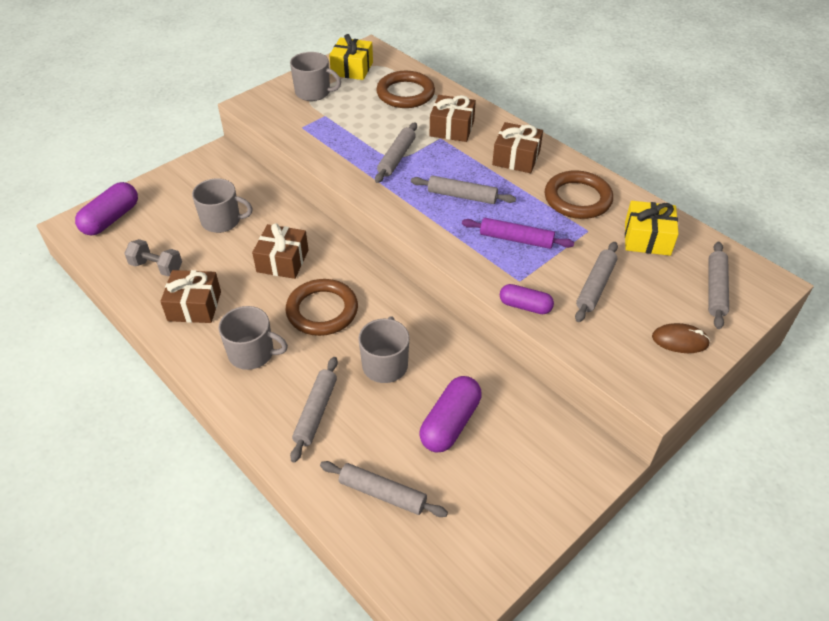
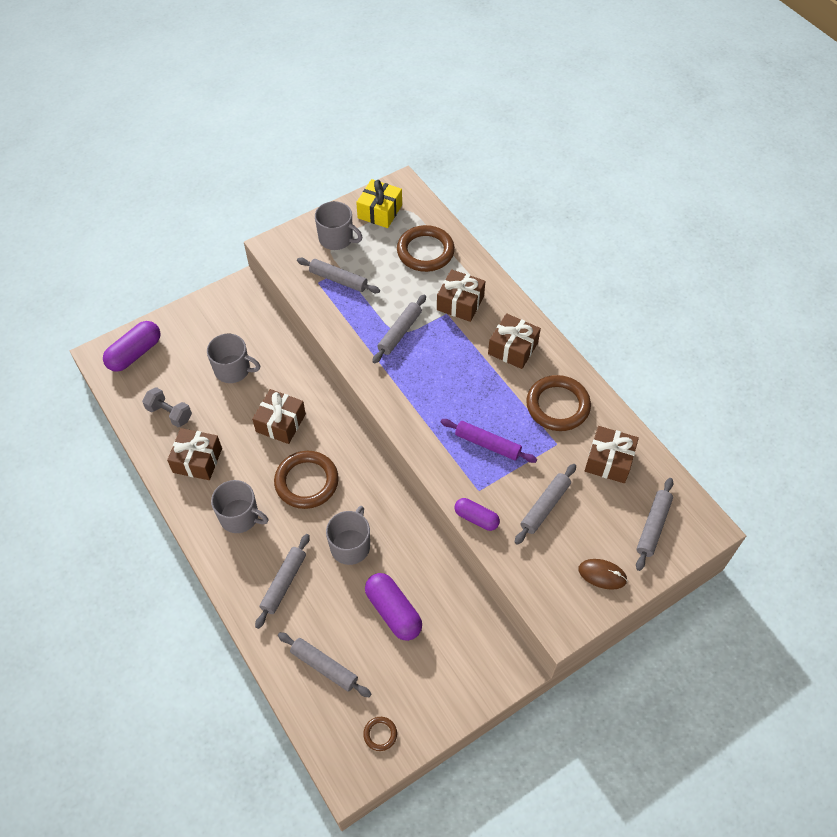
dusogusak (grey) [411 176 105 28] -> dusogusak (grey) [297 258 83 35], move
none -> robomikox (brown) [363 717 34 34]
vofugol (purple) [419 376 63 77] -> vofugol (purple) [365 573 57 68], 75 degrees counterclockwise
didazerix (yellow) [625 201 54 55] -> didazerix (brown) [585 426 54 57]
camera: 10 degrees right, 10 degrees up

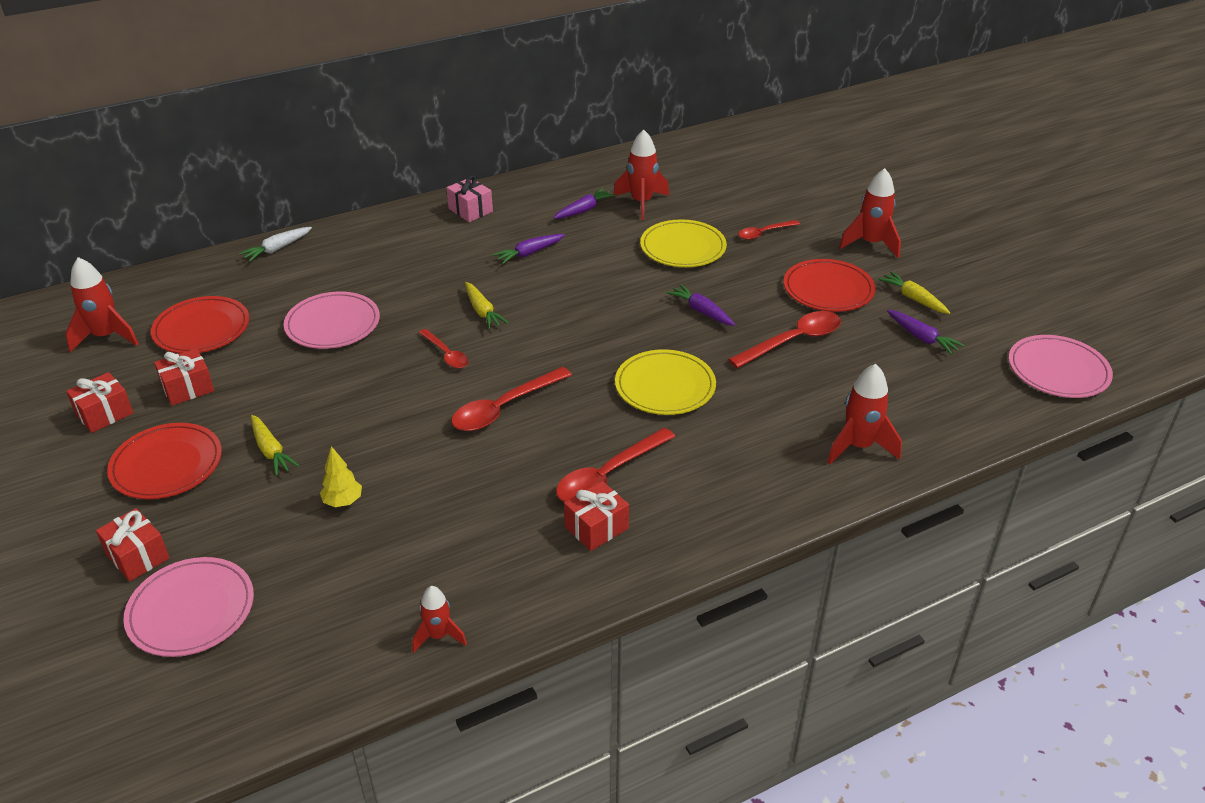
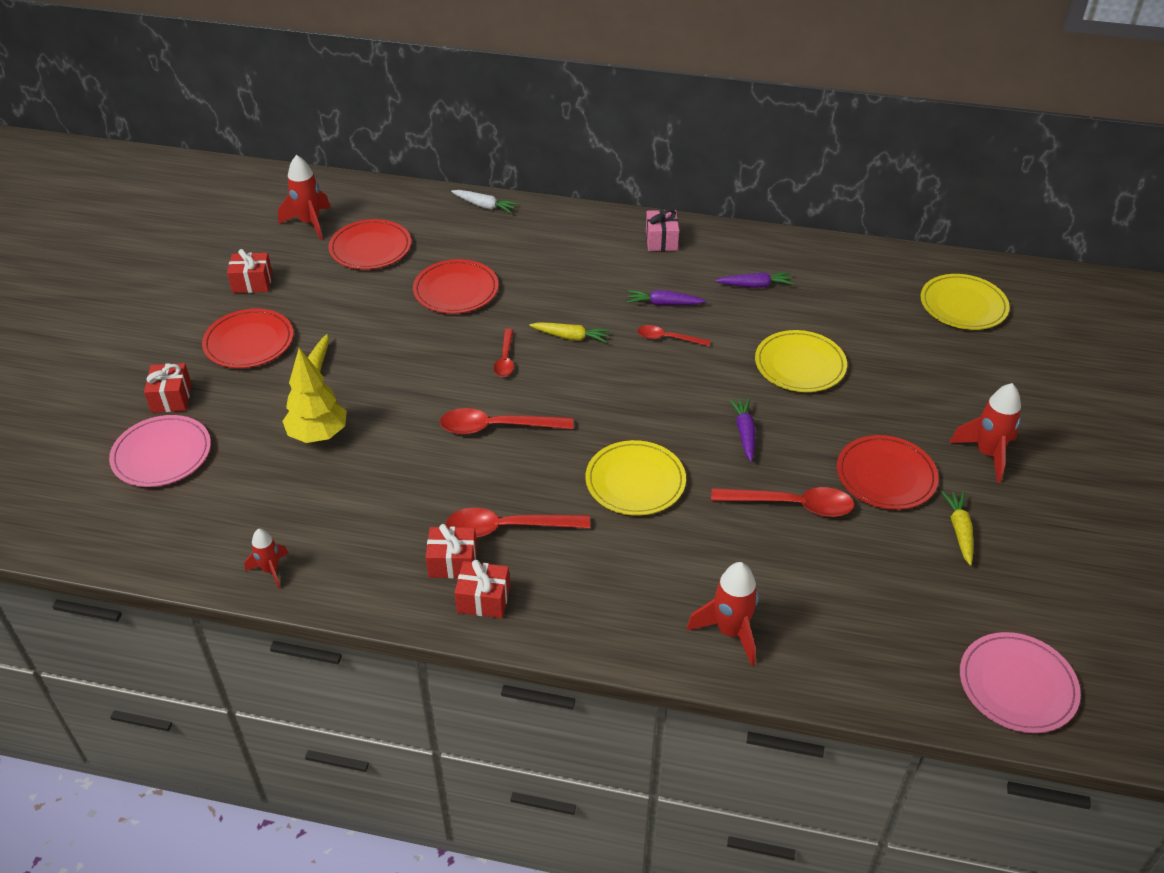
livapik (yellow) [320 446 42 61] -> livapik (yellow) [282 348 65 95], x1.78
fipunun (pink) [284 292 96 57] -> fipunun (red) [413 259 86 55]
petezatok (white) [239 227 73 35] -> petezatok (white) [451 190 68 23], 150 degrees counterclockwise
didazerix (red) [154 348 60 58] -> didazerix (red) [454 560 56 58], move
petezatok (yellow) [465 282 44 48] -> petezatok (yellow) [529 322 81 21], 90 degrees counterclockwise
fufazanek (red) [738 220 62 20] -> fufazanek (red) [637 325 74 21], move
none -> fipunun (yellow) [920 274 90 56]
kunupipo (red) [614 129 55 91] -> none
petezatok (purple) [887 310 77 45] -> none
camera: 40 degrees right, 5 degrees up

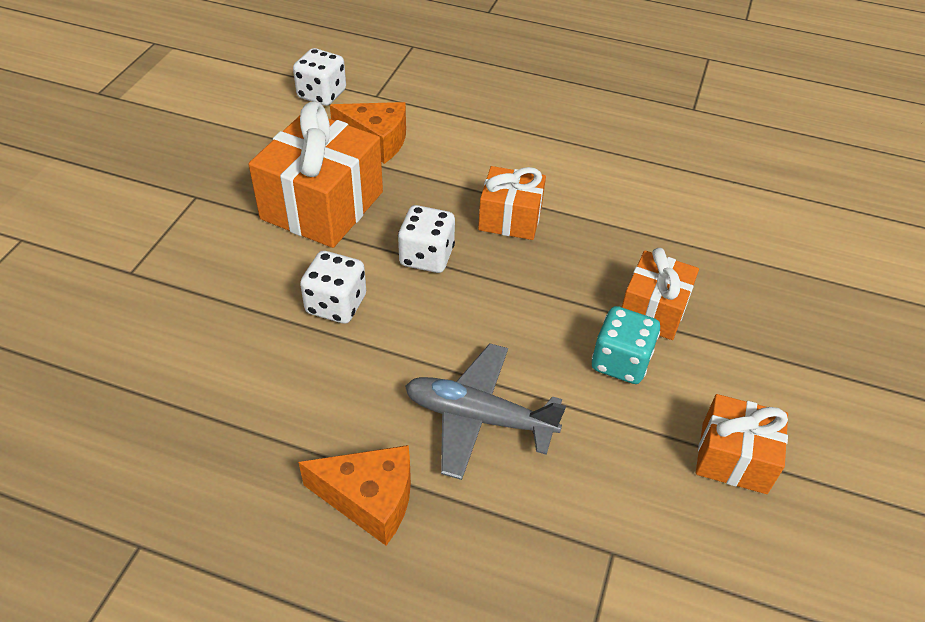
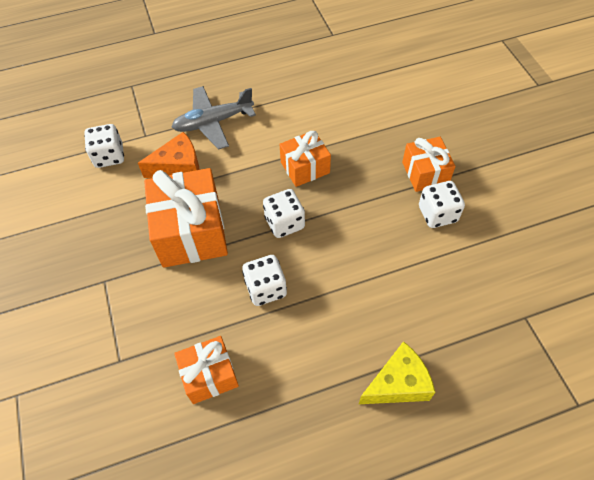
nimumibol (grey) [405 343 161 137] -> nimumibol (grey) [172 86 84 64], move
didazerix (orange) [696 394 92 100] -> didazerix (orange) [174 336 65 68], move
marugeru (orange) [298 445 113 101] -> marugeru (yellow) [359 341 76 63]
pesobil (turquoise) [592 306 68 78] -> pesobil (white) [419 181 46 47]
camera: 35 degrees left, 10 degrees up

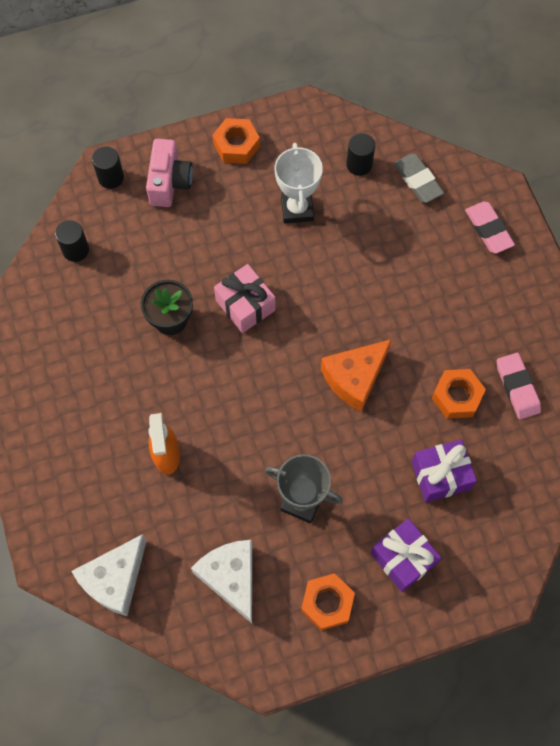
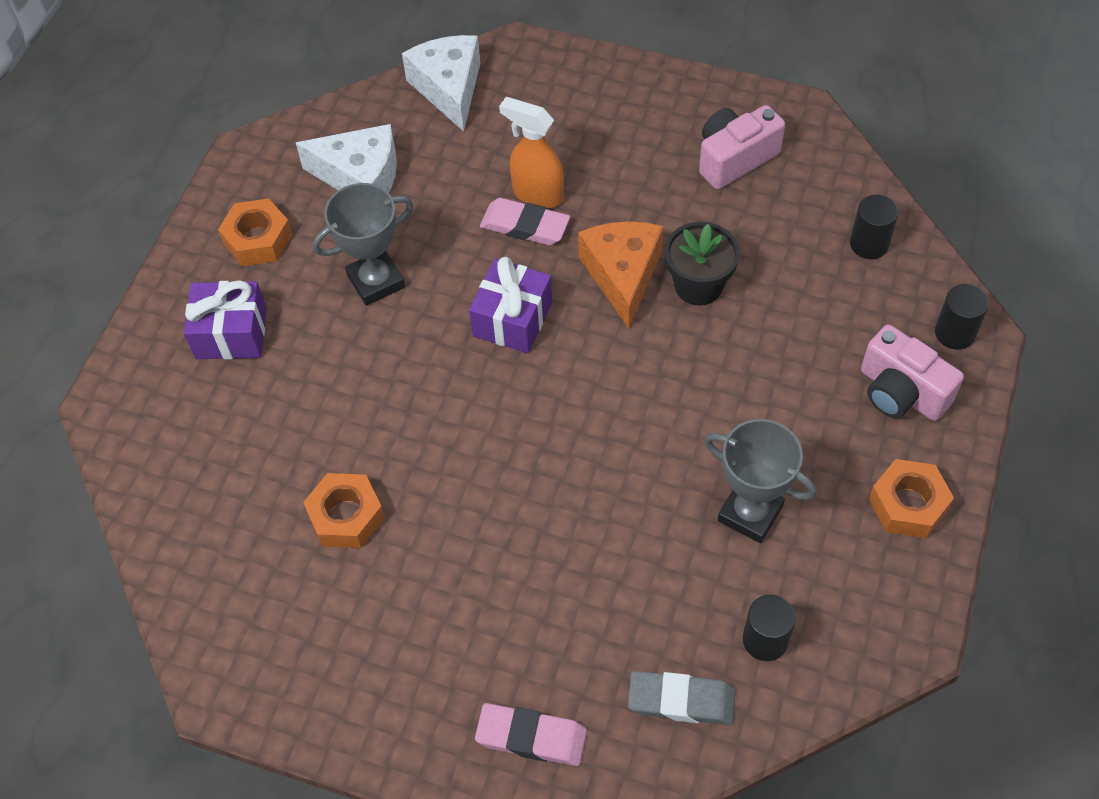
didazerix (purple) [411 439 66 64] -> didazerix (purple) [469 257 83 96], move
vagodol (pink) [497 353 44 66] -> vagodol (pink) [480 198 90 47], move
marugeru (orange) [321 339 71 73] -> marugeru (orange) [578 221 86 108], move
none -> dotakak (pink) [699 105 86 84]
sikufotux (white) [275 143 48 80] -> sikufotux (grey) [705 419 112 124]
didazerix (pink) [214 264 61 69] -> none
camera: 130 degrees right, 10 degrees down

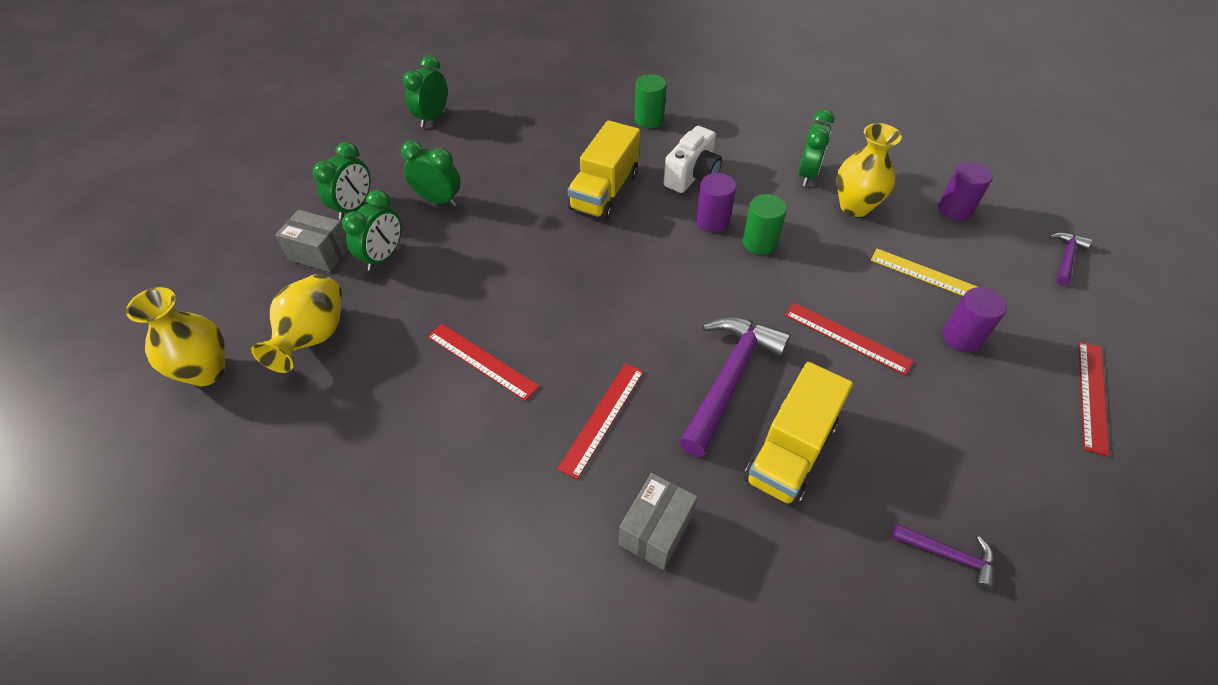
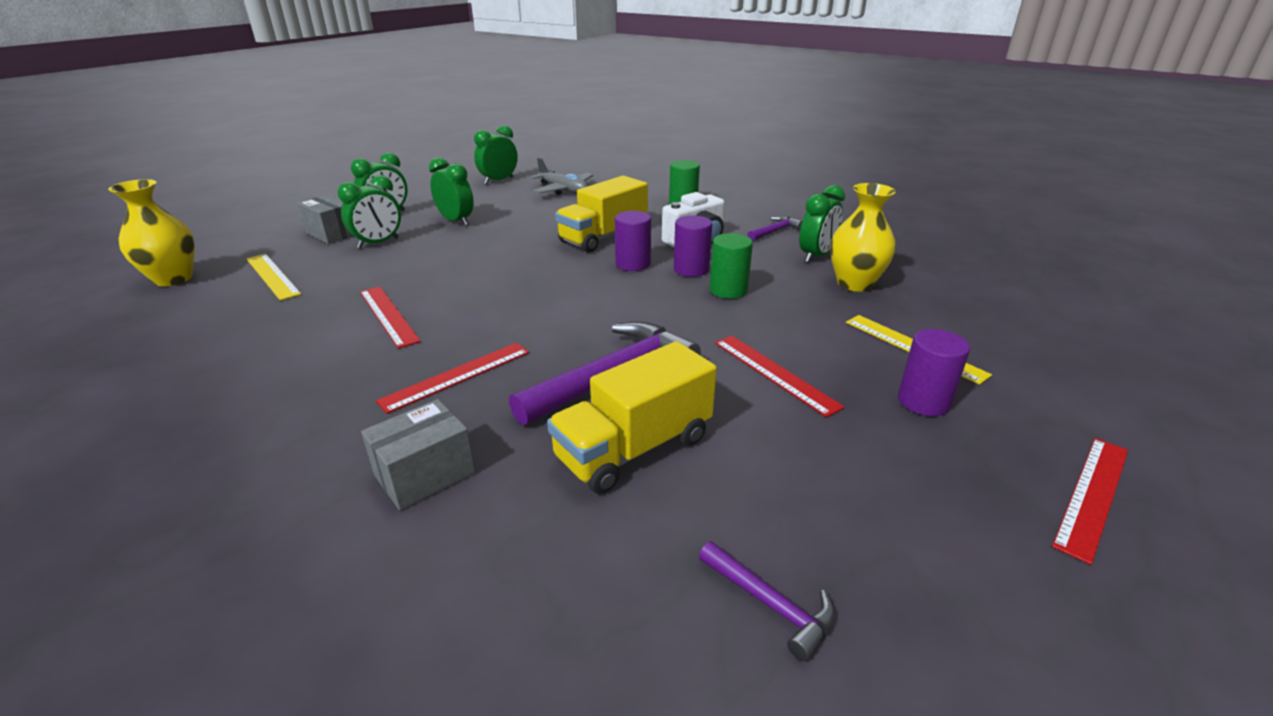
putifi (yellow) [251 274 91 99] -> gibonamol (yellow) [246 254 55 46]
none -> nimumibol (grey) [530 158 63 37]
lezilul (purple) [938 162 55 59] -> lezilul (purple) [615 211 36 60], move
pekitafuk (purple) [1049 232 43 54] -> pekitafuk (purple) [747 216 55 25], move
camera: 20 degrees right, 20 degrees down

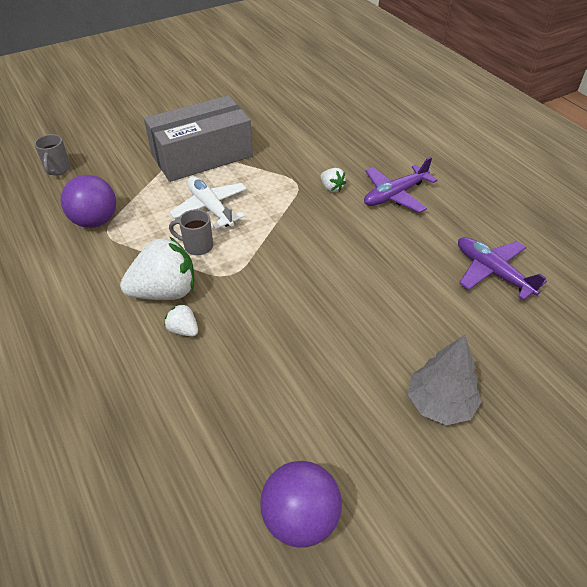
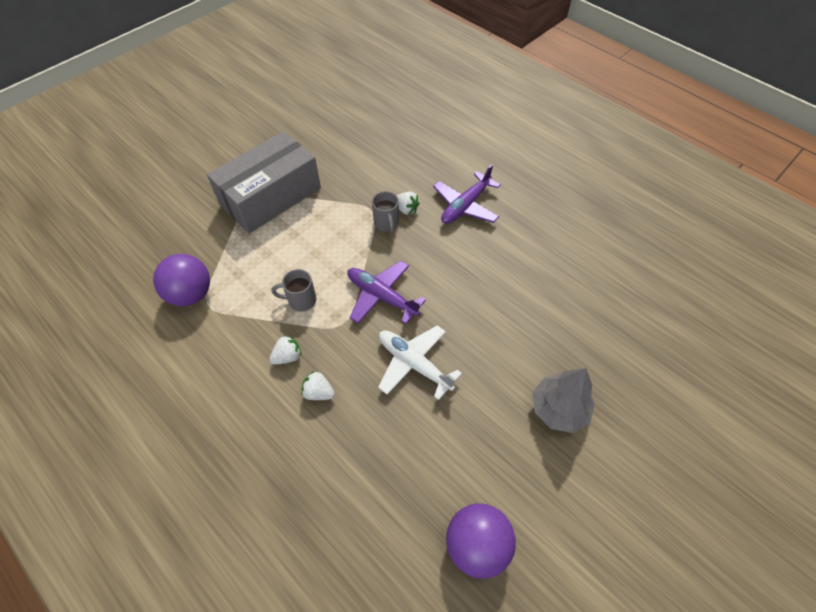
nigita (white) [120 236 74 64] -> nigita (white) [269 335 32 30], x0.47
nimumibol (purple) [458 237 89 63] -> nimumibol (purple) [347 261 79 63], move
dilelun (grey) [34 134 37 41] -> dilelun (grey) [372 191 27 42], move
nimumibol (white) [169 176 78 53] -> nimumibol (white) [378 325 84 75], move
camera: 15 degrees left, 10 degrees up

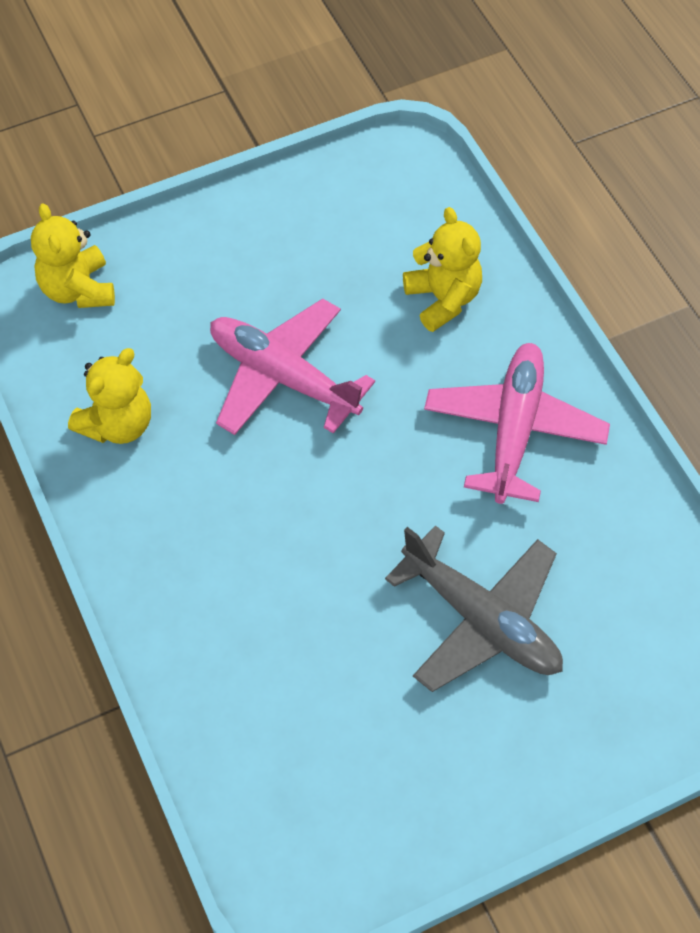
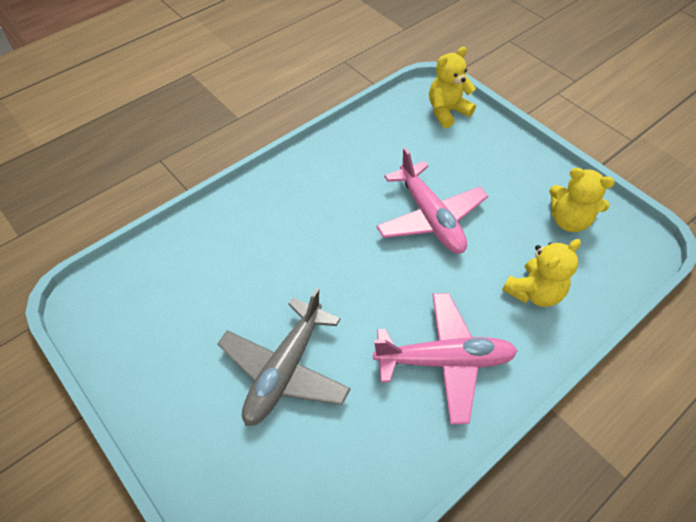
nimumibol (pink) [210 298 165 137] -> nimumibol (pink) [376 148 112 105], 135 degrees clockwise
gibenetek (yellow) [68 348 83 96] -> gibenetek (yellow) [549 168 66 64], move
camera: 75 degrees right, 5 degrees down

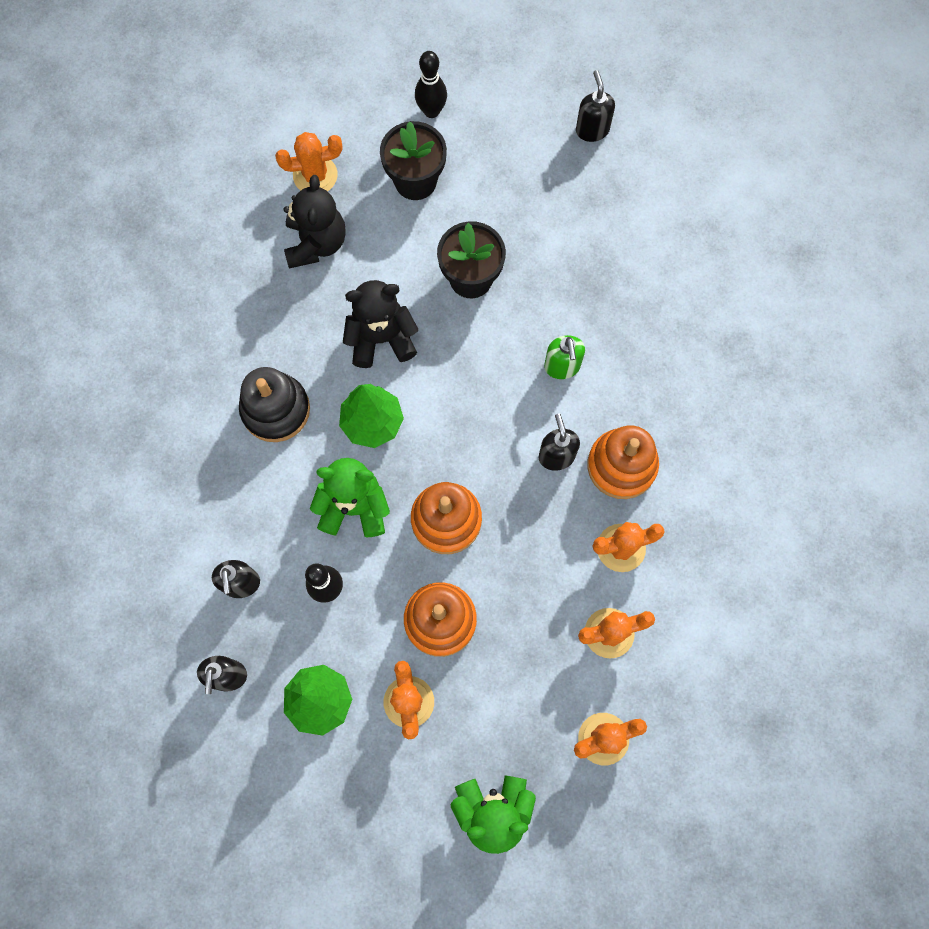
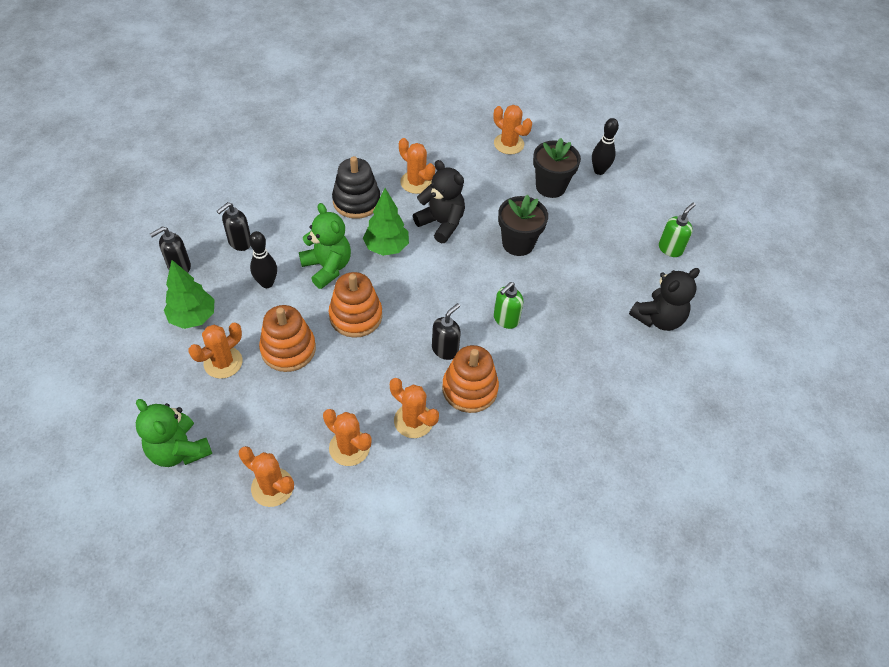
none -> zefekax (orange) [399 138 36 56]
gibenetek (black) [283 175 63 93] -> gibenetek (black) [629 268 71 63], move
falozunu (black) [576 70 39 72] -> falozunu (green) [659 203 36 54]
camera: 50 degrees right, 20 degrees down

